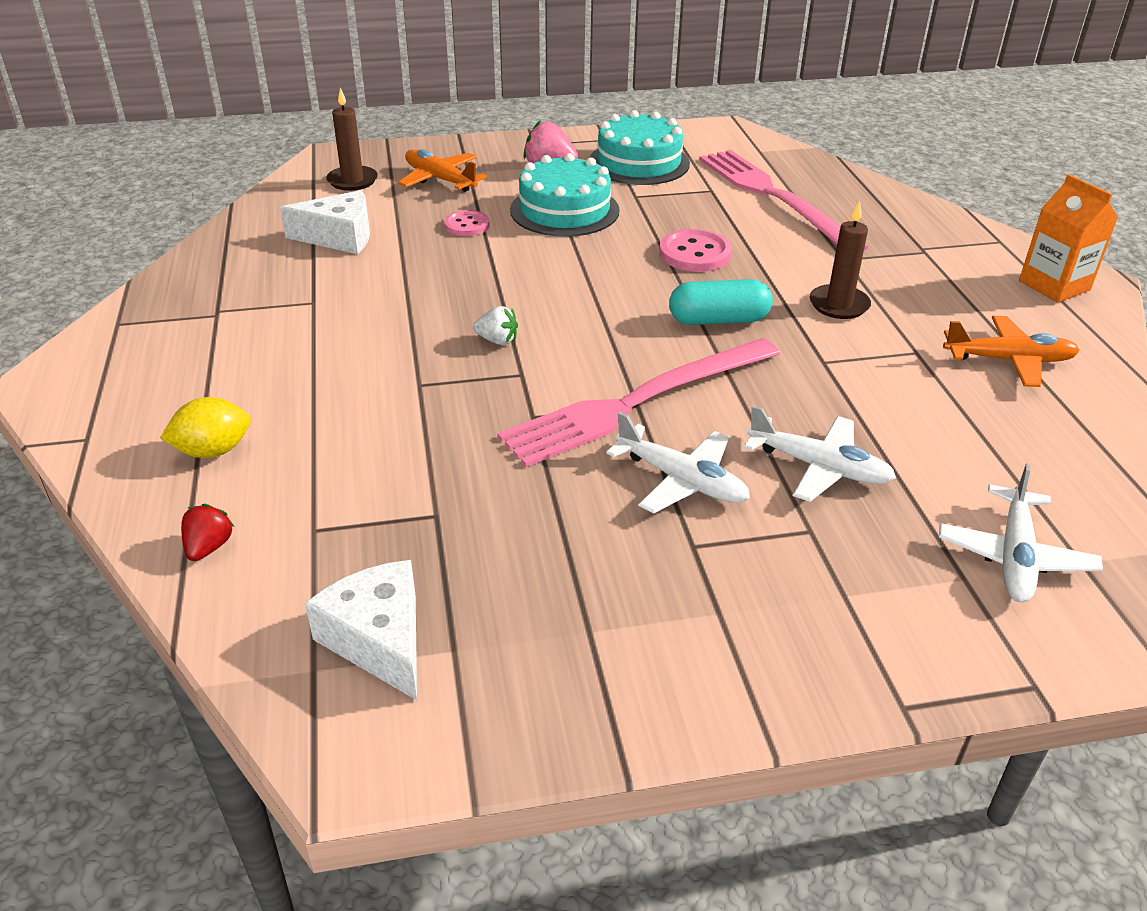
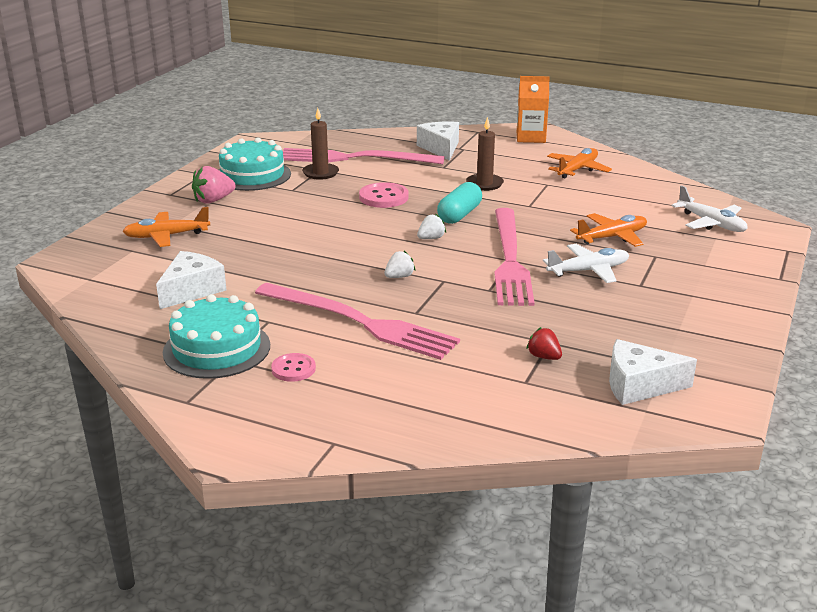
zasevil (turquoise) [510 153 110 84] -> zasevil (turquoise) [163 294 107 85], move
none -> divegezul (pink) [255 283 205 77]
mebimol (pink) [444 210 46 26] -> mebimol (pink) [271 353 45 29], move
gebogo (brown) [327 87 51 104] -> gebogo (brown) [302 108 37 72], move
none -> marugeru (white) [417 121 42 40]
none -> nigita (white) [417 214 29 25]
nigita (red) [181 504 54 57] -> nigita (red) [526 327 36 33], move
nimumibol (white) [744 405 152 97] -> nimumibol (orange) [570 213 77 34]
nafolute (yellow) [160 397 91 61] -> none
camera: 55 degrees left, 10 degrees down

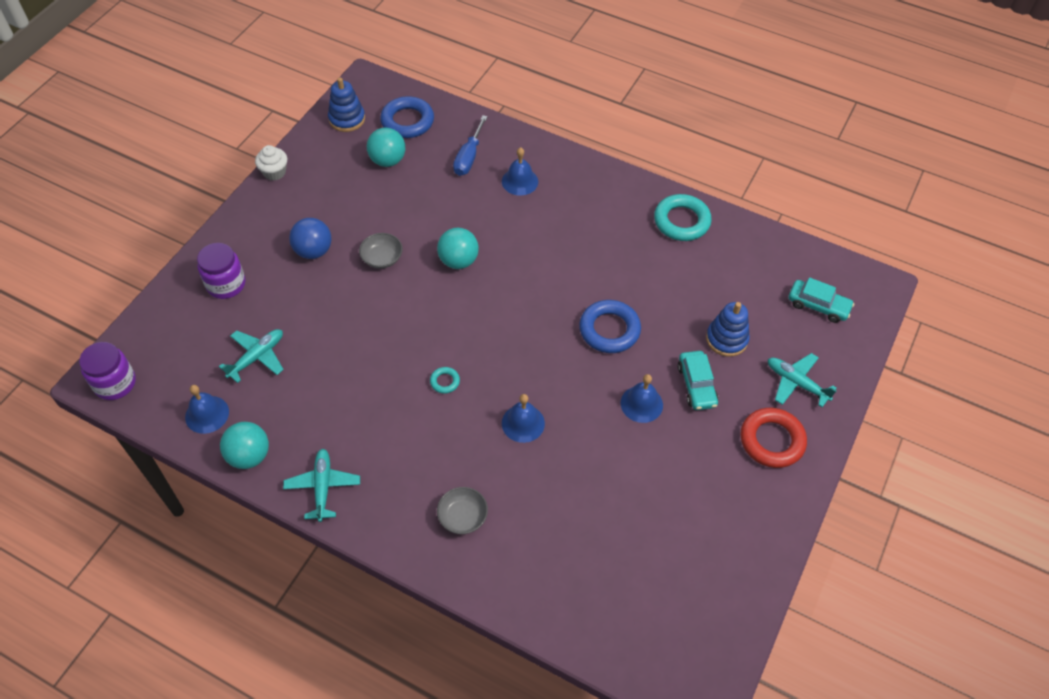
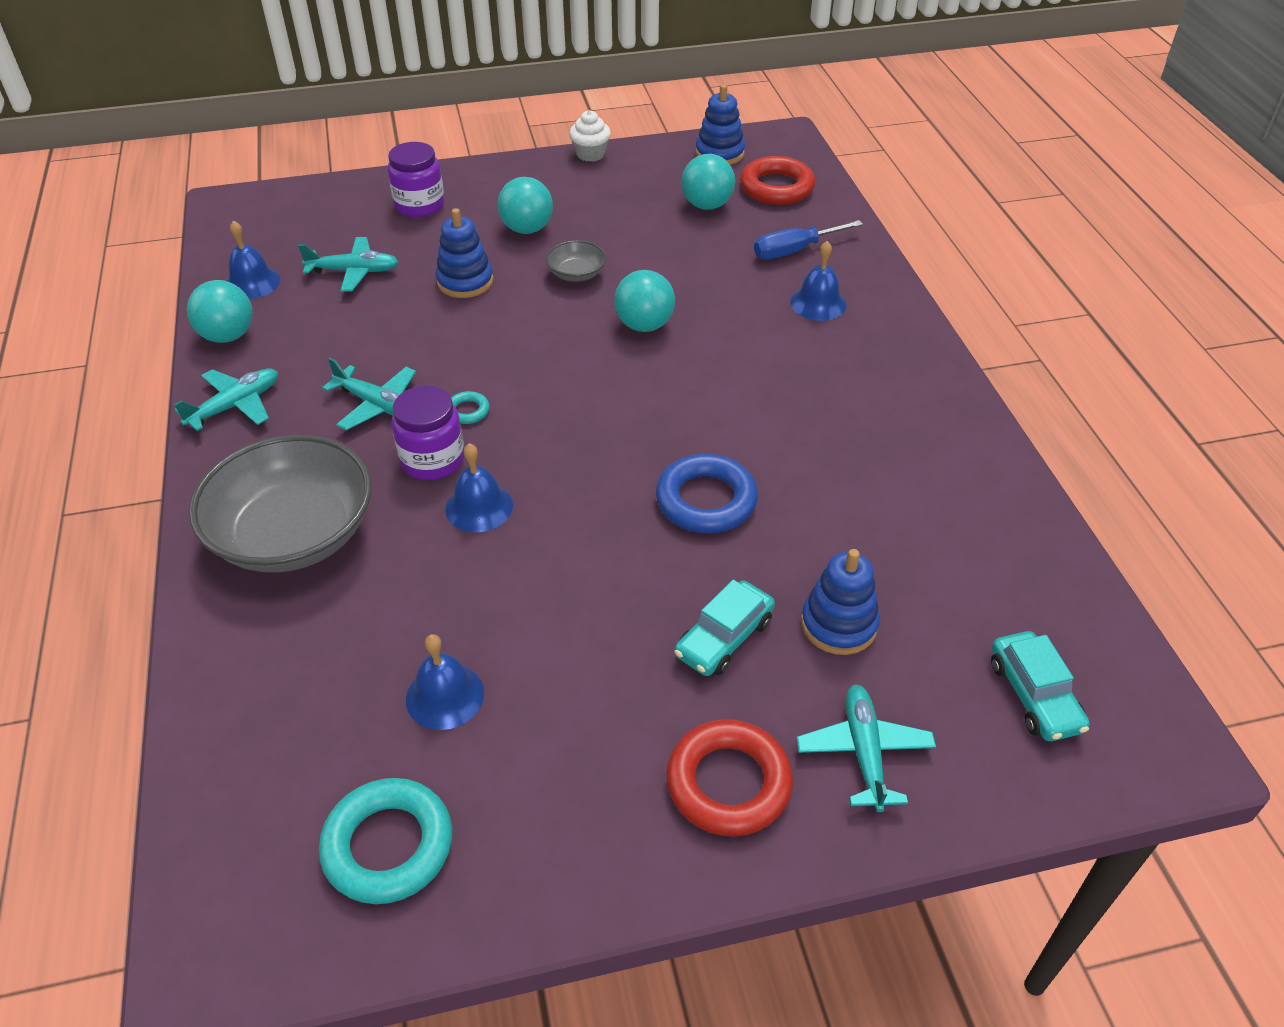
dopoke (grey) [437 487 51 47] -> dopoke (grey) [189 434 183 139], x2.26
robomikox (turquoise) [654 194 58 47] -> robomikox (turquoise) [319 778 133 126], move
none -> nimumibol (turquoise) [322 358 94 73]
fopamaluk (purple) [79 342 57 58] -> fopamaluk (purple) [391 386 73 94], move
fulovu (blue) [621 374 42 49] -> fulovu (blue) [406 634 78 96], move
none -> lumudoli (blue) [436 208 58 90]
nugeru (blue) [289 218 42 41] -> nugeru (turquoise) [498 177 55 57]
robomikox (blue) [380 96 54 42] -> robomikox (red) [740 156 75 49]
camera: 50 degrees right, 10 degrees down

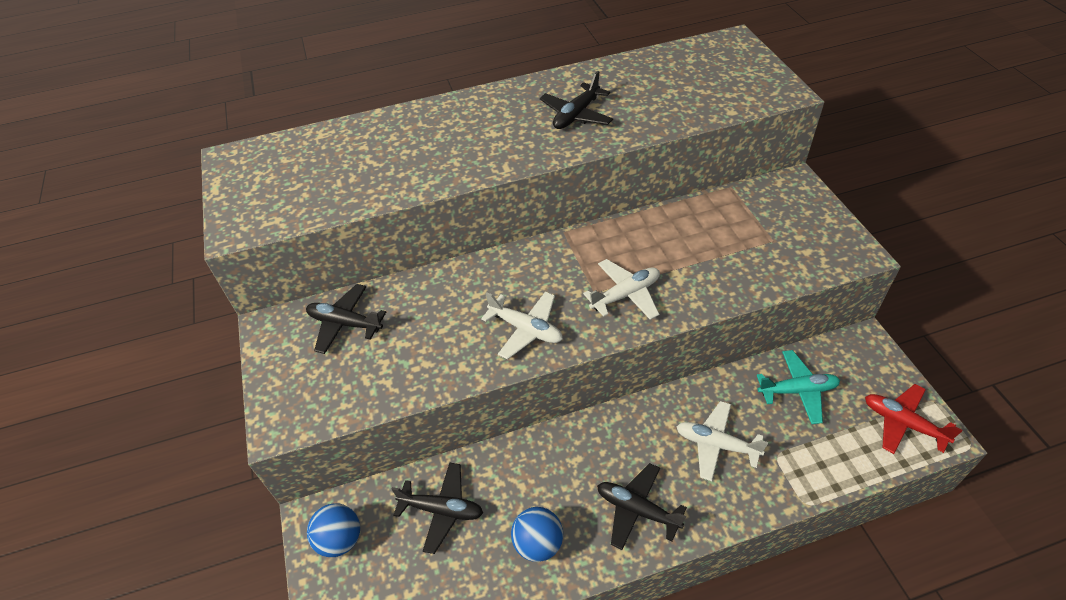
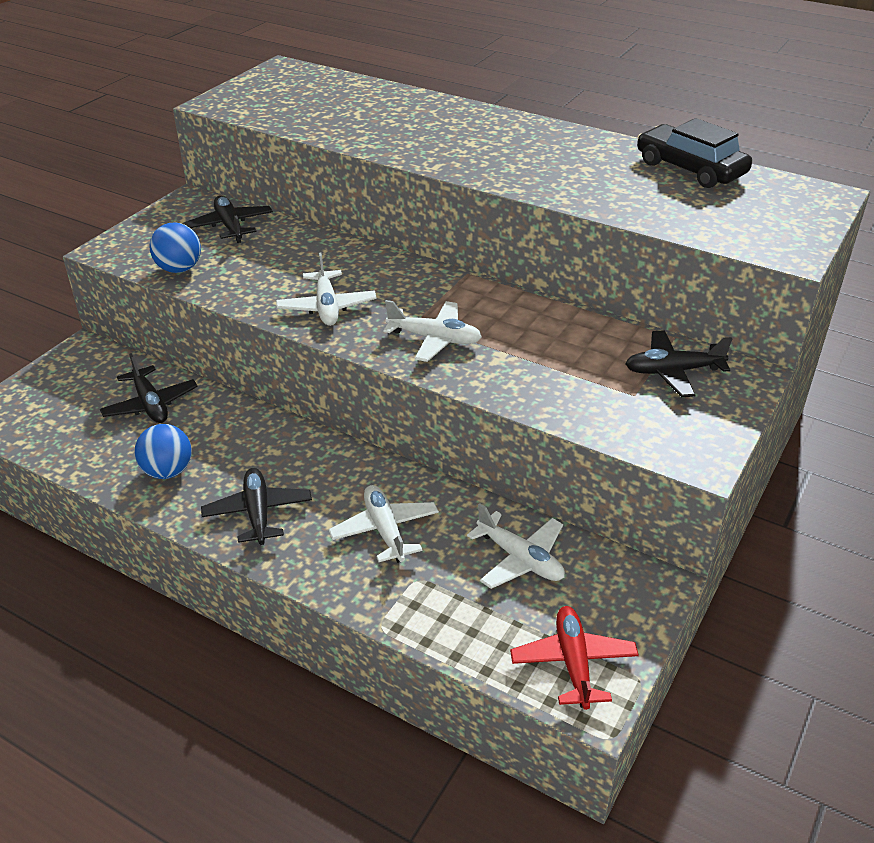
nugeru (blue) [307 504 53 53] -> nugeru (blue) [149 222 52 51], move
nimumibol (turquoise) [757 350 83 74] -> nimumibol (white) [467 503 98 86]
nimumibol (black) [540 71 73 58] -> nimumibol (black) [625 330 107 67], move
none -> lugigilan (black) [637 118 115 70]
camera: 45 degrees right, 10 degrees down

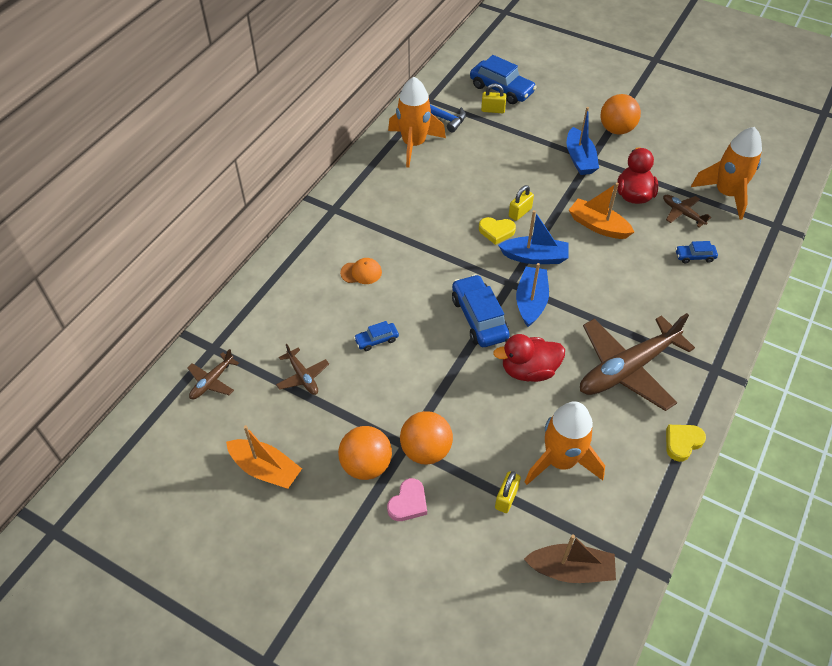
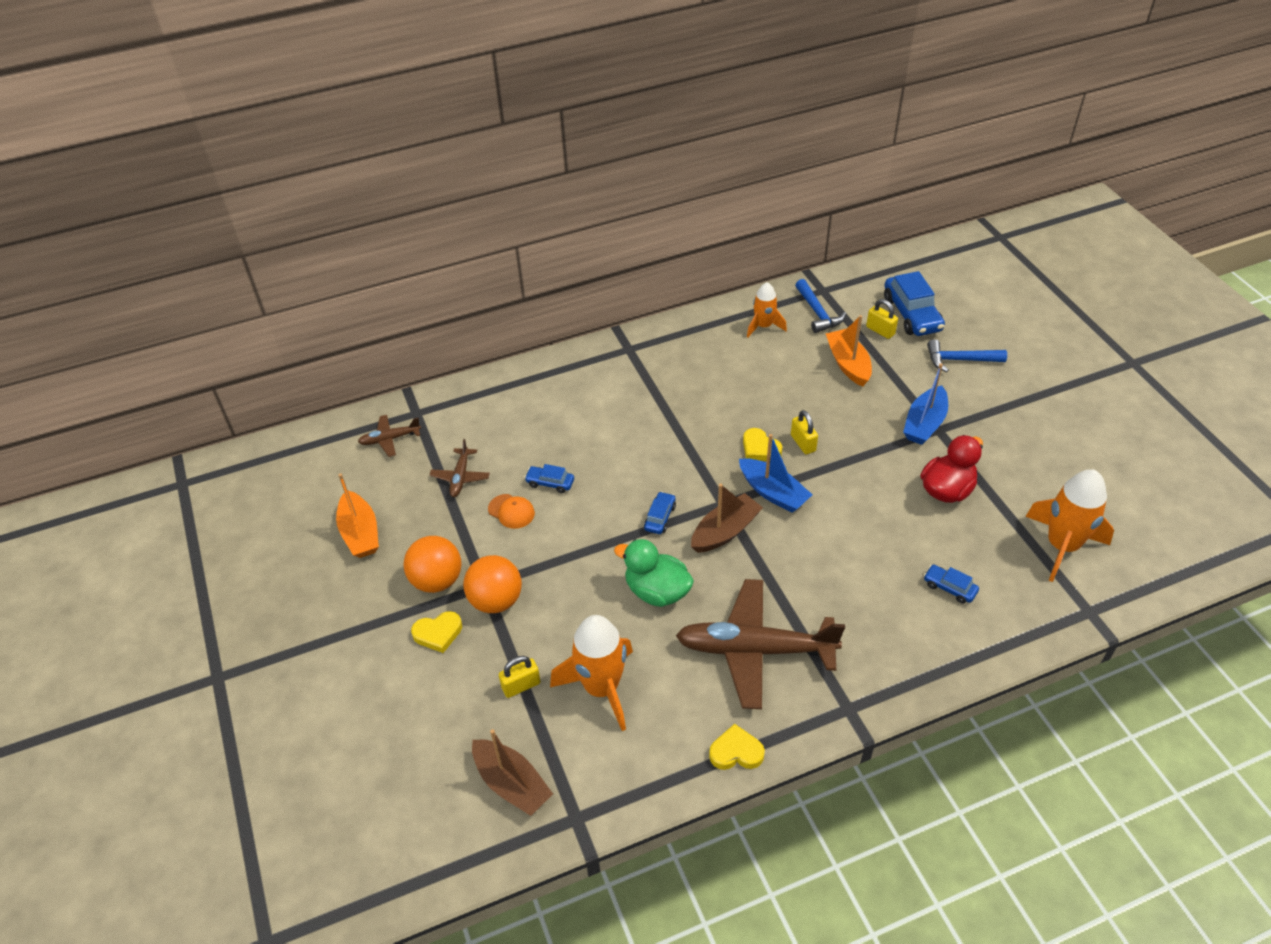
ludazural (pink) [387 478 40 43] -> ludazural (yellow) [411 611 51 42]
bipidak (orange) [340 258 42 26] -> bipidak (orange) [488 494 47 35], move
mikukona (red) [493 334 72 48] -> mikukona (green) [614 539 80 68]
lugigilan (blue) [452 274 58 73] -> lugigilan (blue) [644 491 32 43], x0.51
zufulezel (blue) [516 263 33 64] -> zufulezel (brown) [691 484 72 69]
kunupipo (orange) [388 77 58 91] -> kunupipo (orange) [747 282 40 55], x0.59
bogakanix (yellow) [509 185 25 36] -> bogakanix (yellow) [791 410 27 44], 75 degrees clockwise
zufulezel (orange) [569 183 65 56] -> zufulezel (orange) [826 315 46 72], move
none -> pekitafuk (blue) [927 339 80 33]
nugeru (orange) [601 94 40 41] -> none
nimumibol (brown) [663 195 48 33] -> none
camera: 40 degrees right, 5 degrees down

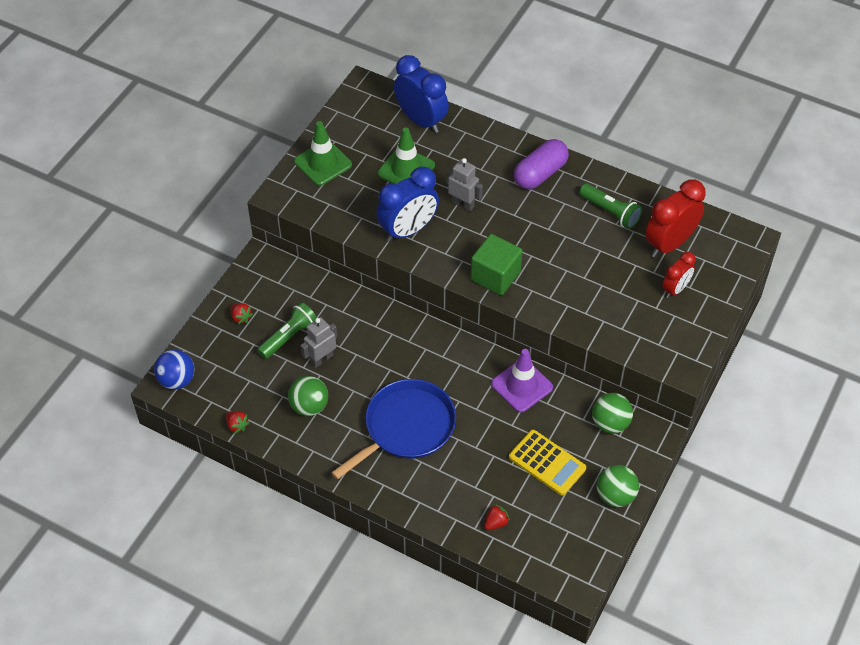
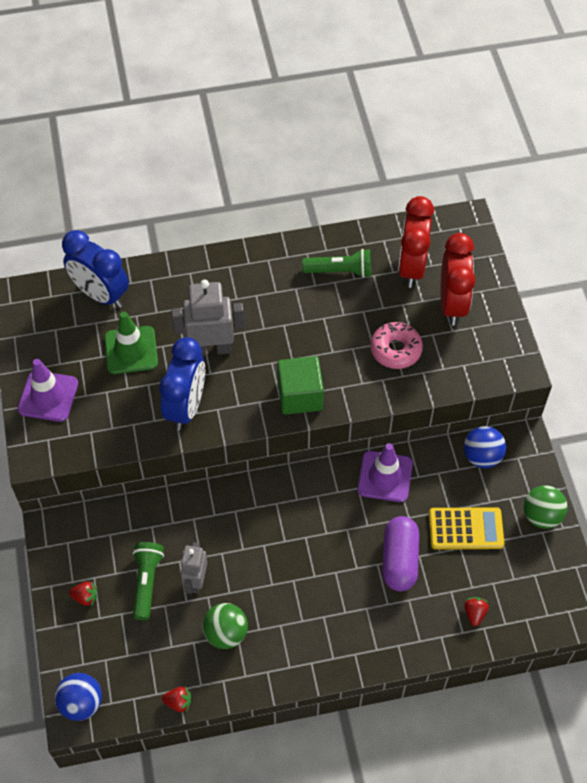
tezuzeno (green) [294 121 58 65] -> tezuzeno (purple) [17 359 61 63]
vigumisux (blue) [394 55 55 78] -> vigumisux (blue) [62 230 67 78], 150 degrees counterclockwise
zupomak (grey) [446 158 37 53] -> zupomak (grey) [171 280 73 76], x1.57
none -> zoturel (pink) [370 322 53 47]
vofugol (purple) [514 139 55 50] -> vofugol (purple) [382 516 37 76], move
vigumisux (red) [662 252 34 46] -> vigumisux (red) [440 233 35 92], x1.73
nugeru (green) [592 393 41 41] -> nugeru (blue) [464 426 42 42]
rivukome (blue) [331 379 125 100] -> none
camera: 40 degrees left, 5 degrees up

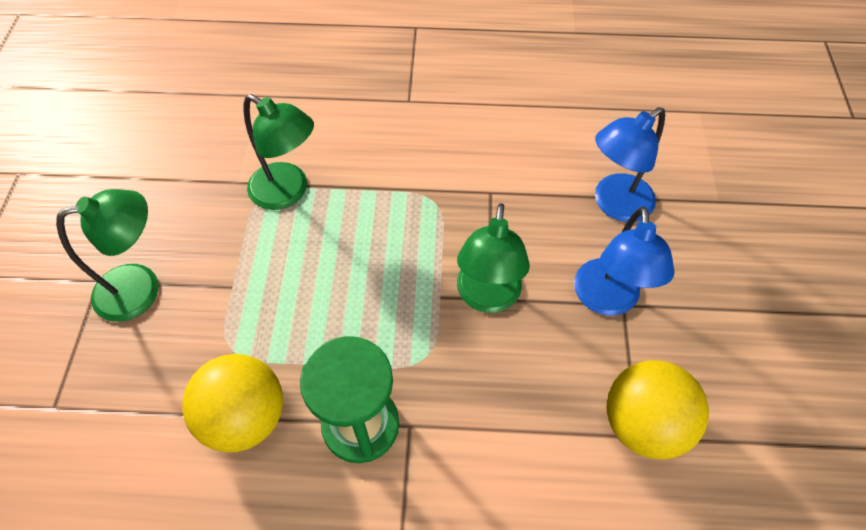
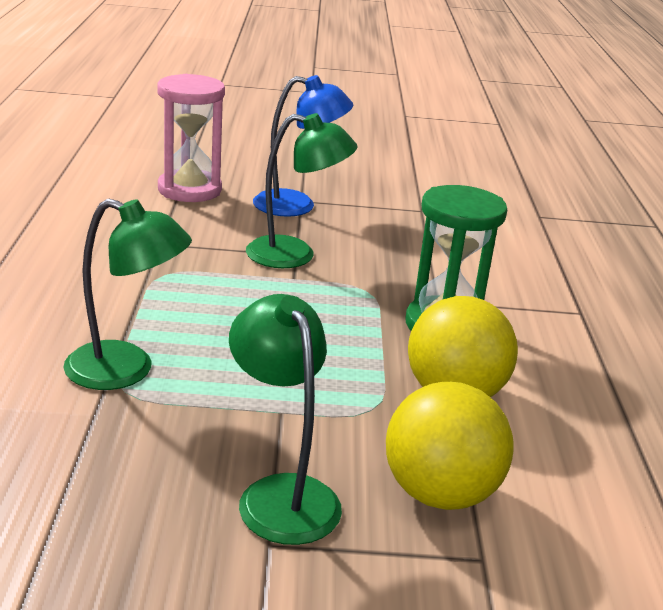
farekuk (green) [243 94 71 116] -> farekuk (green) [64 199 128 191], 75 degrees clockwise
farekuk (blue) [595 107 70 115] -> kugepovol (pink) [157 74 68 128]
nugeru (yellow) [607 360 102 99] -> nugeru (yellow) [386 382 128 128], move
camera: 95 degrees left, 30 degrees down

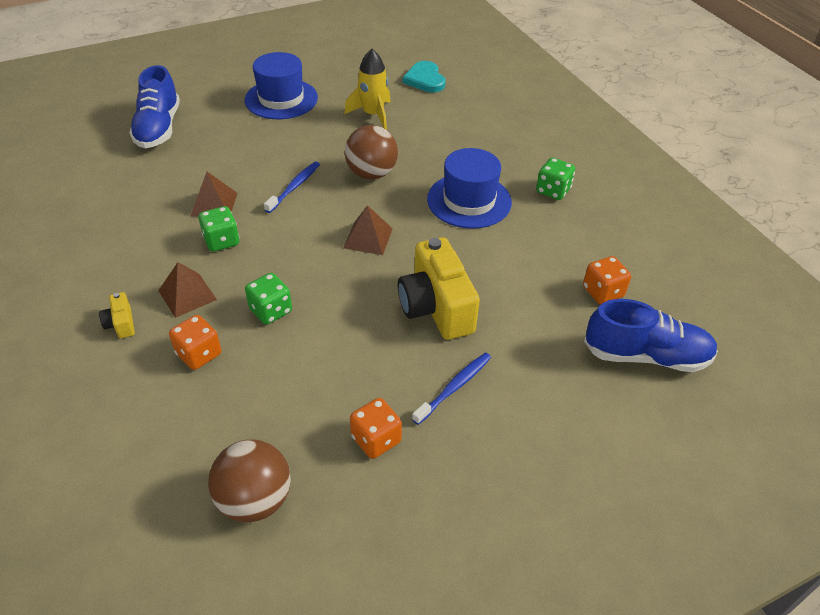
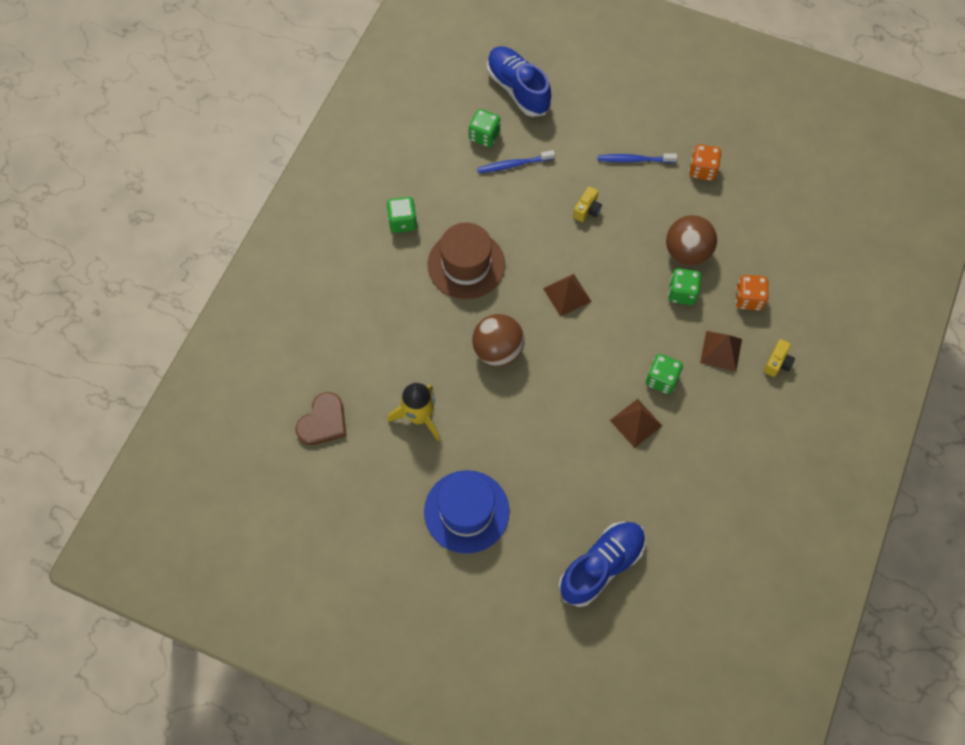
ludazural (turquoise) [403 61 43 31] -> ludazural (brown) [296 392 50 53]
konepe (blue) [427 148 85 81] -> konepe (brown) [427 223 78 76]
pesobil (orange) [583 256 48 48] -> pesobil (green) [469 109 32 38]
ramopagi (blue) [264 162 56 51] -> ramopagi (blue) [477 150 78 23], move
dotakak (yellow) [398 237 82 103] -> dotakak (yellow) [573 186 29 36], x0.44
nugeru (brown) [208 440 83 82] -> nugeru (brown) [666 215 51 51], move
camera: 130 degrees left, 20 degrees up

